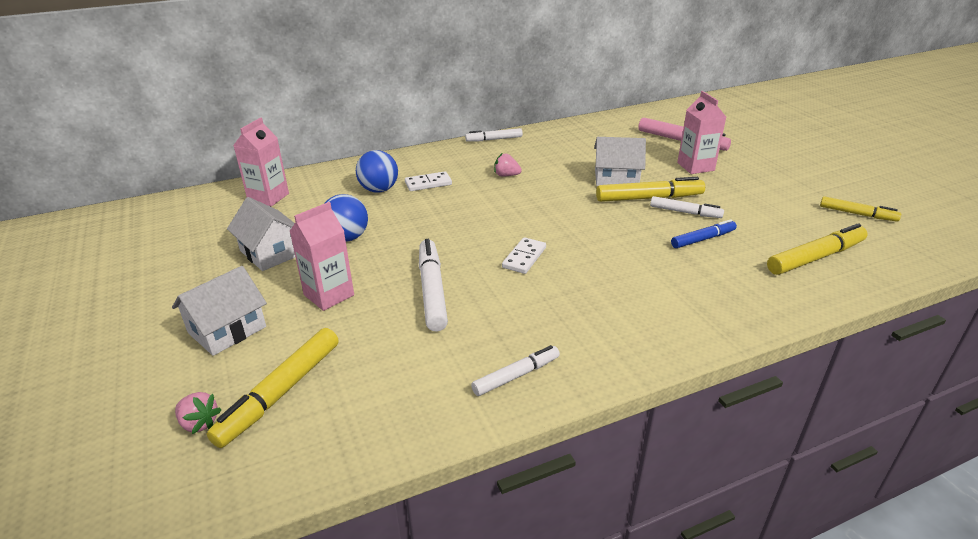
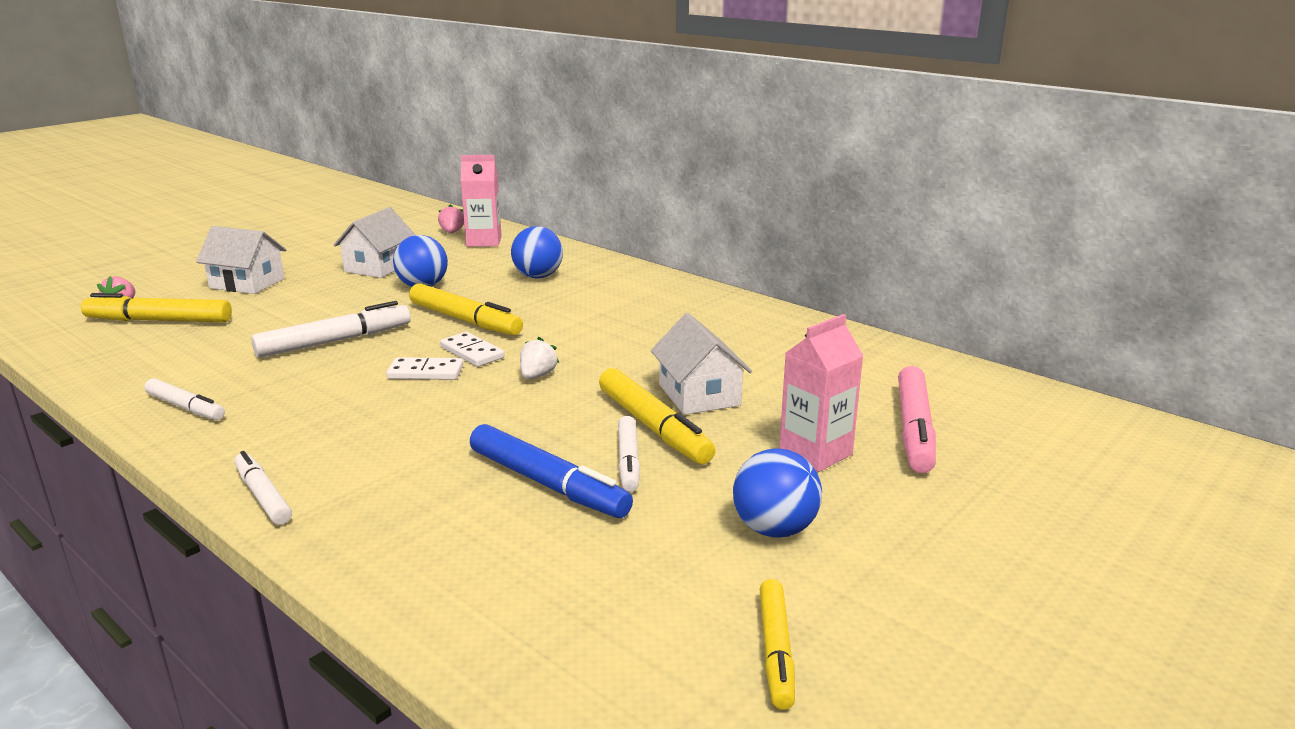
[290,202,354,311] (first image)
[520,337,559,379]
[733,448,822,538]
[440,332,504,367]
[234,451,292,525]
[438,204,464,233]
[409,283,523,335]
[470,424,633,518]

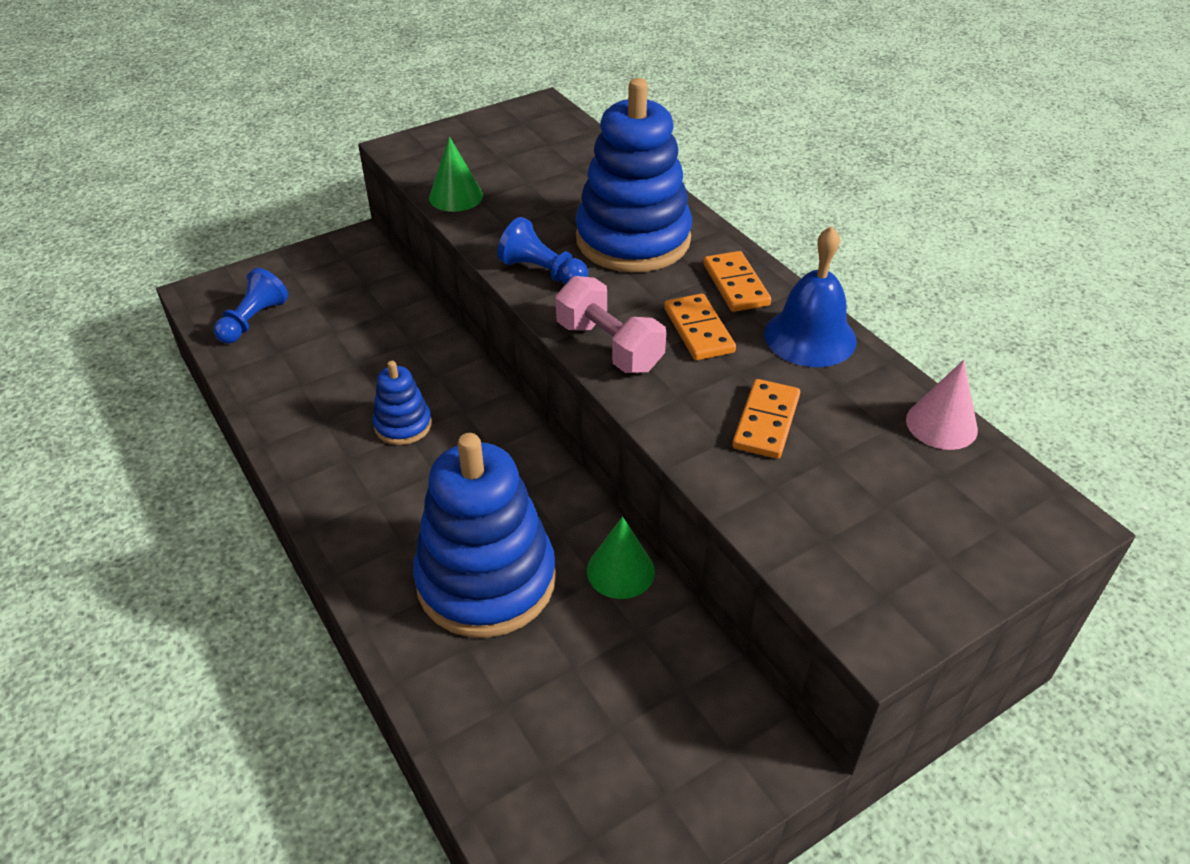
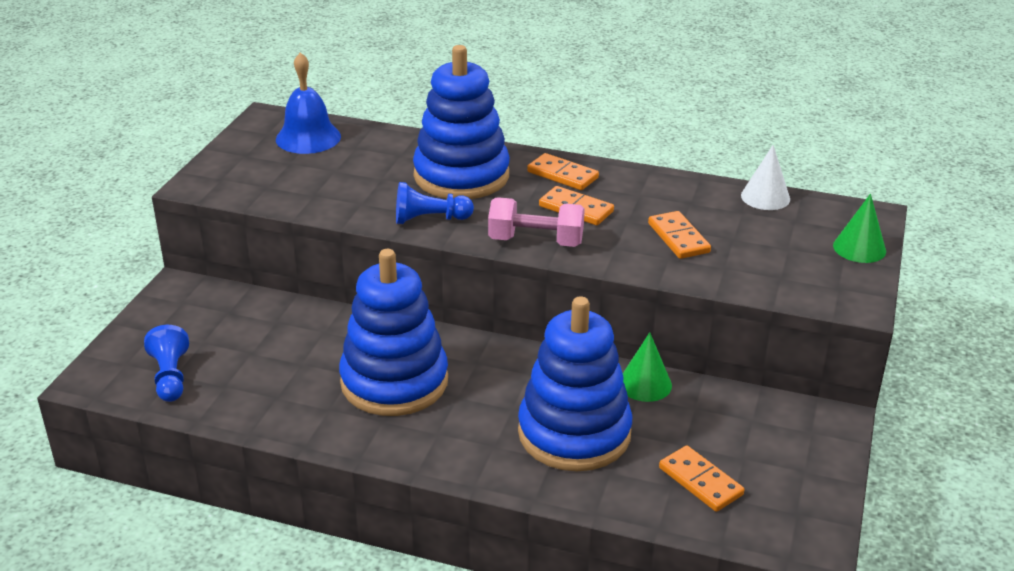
[659,446,745,512]
[833,194,886,263]
[276,52,341,154]
[741,145,790,210]
[339,249,448,416]

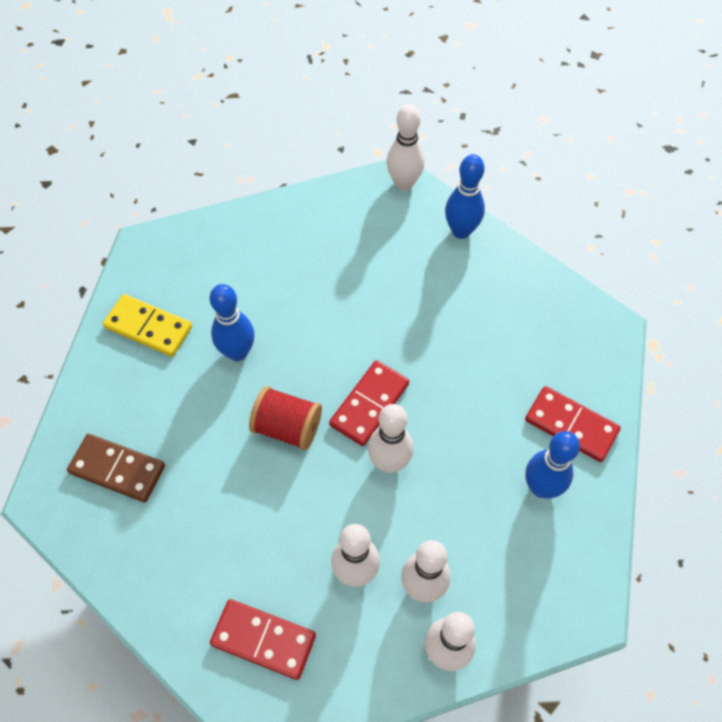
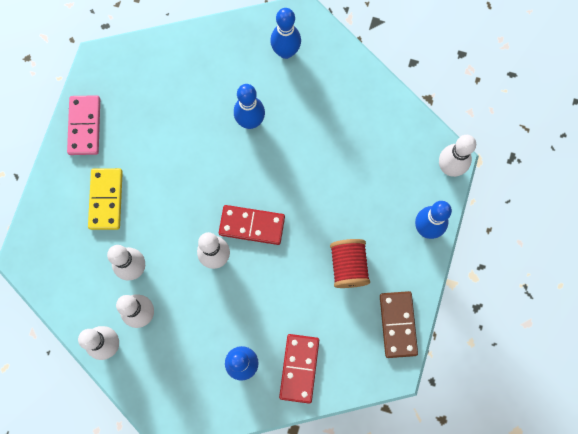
[210,599,316,680] (first image)
[67,95,100,155]
[270,8,301,59]
[380,291,418,358]
[88,168,123,230]
[330,239,370,288]

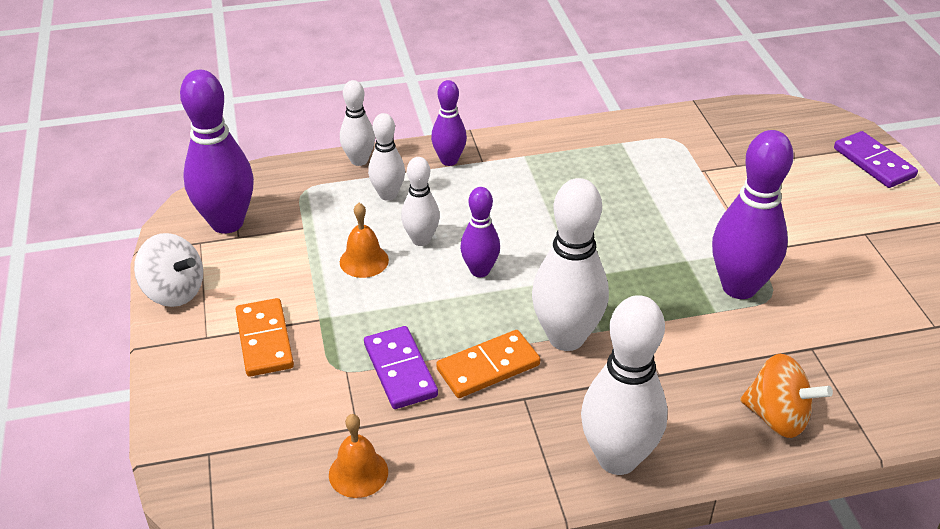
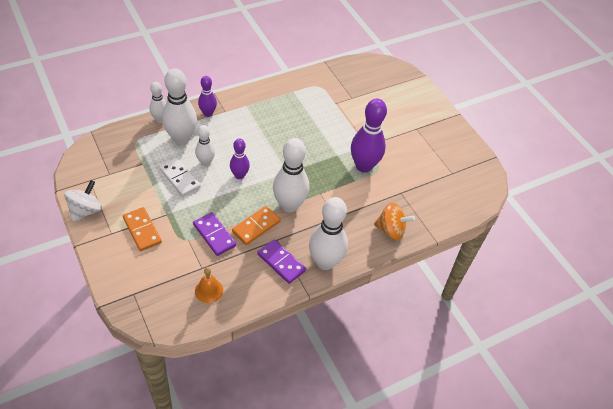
[180,70,254,234] (first image)
[258,239,306,284]
[159,158,201,197]
[64,180,102,222]
[162,68,197,145]

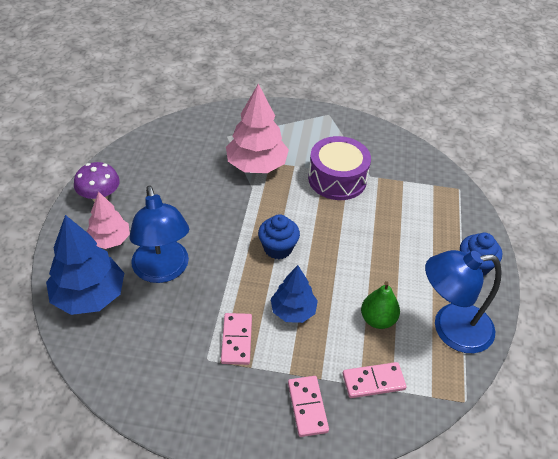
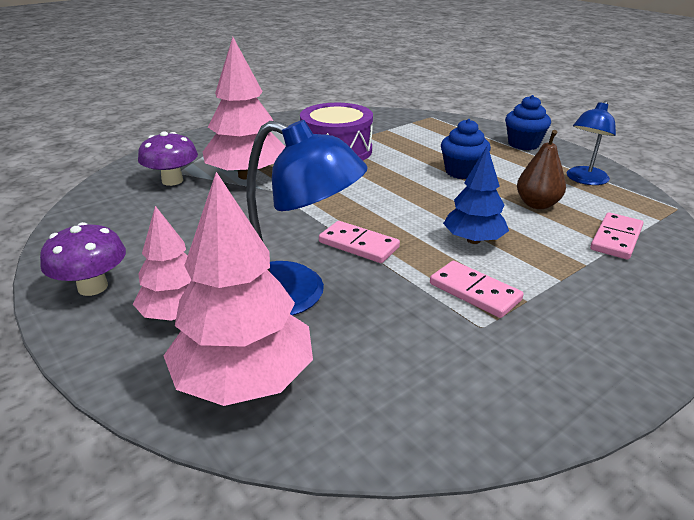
[138,131,198,186]
[441,119,491,179]
[319,221,400,263]
[164,172,313,406]
[517,130,566,209]
[567,101,616,185]

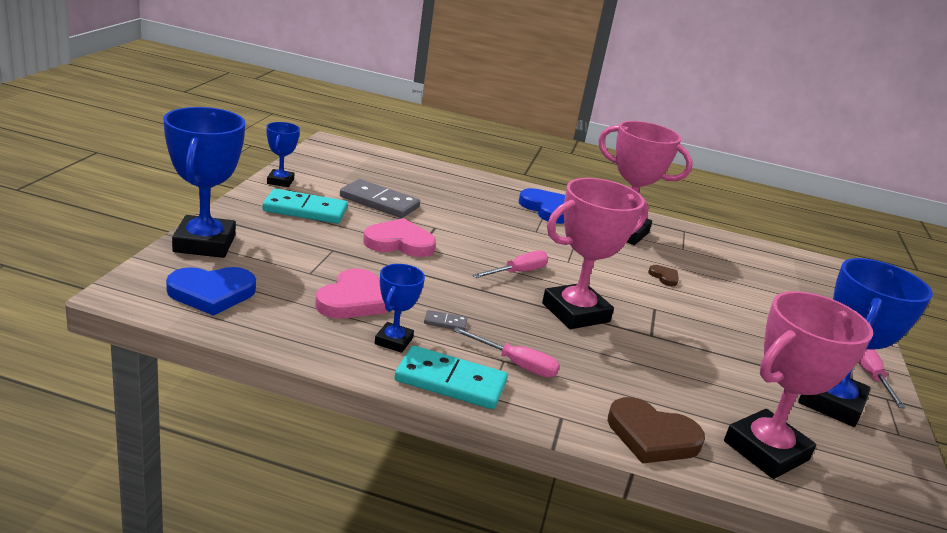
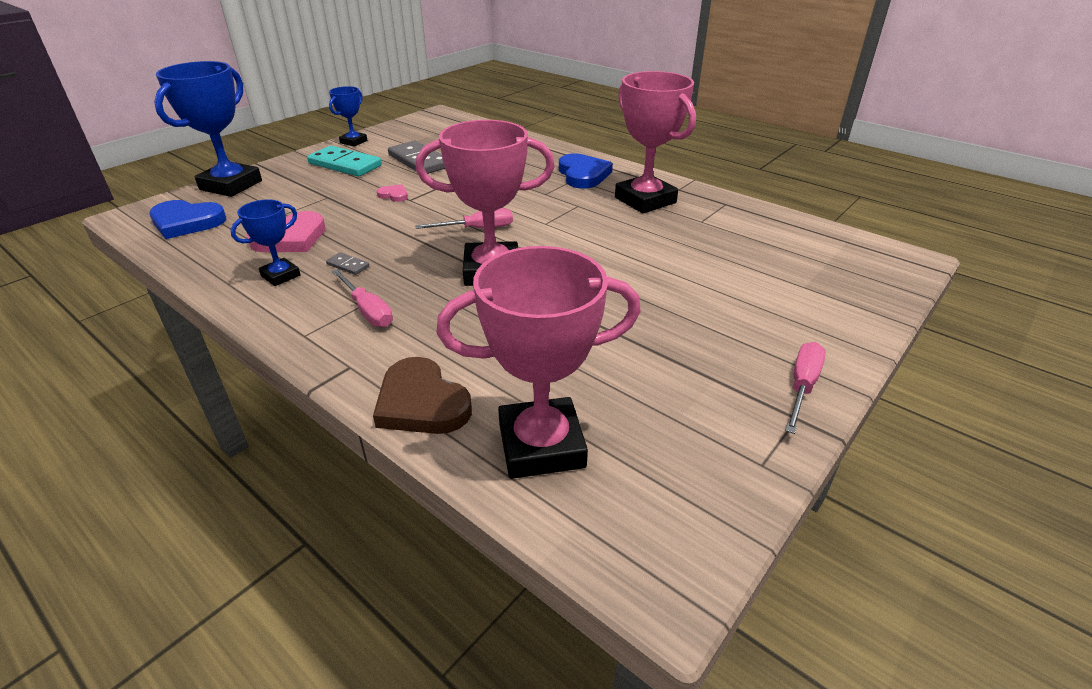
[395,346,508,409] (first image)
[648,265,679,286] (first image)
[798,258,933,427] (first image)
[377,185,408,202]

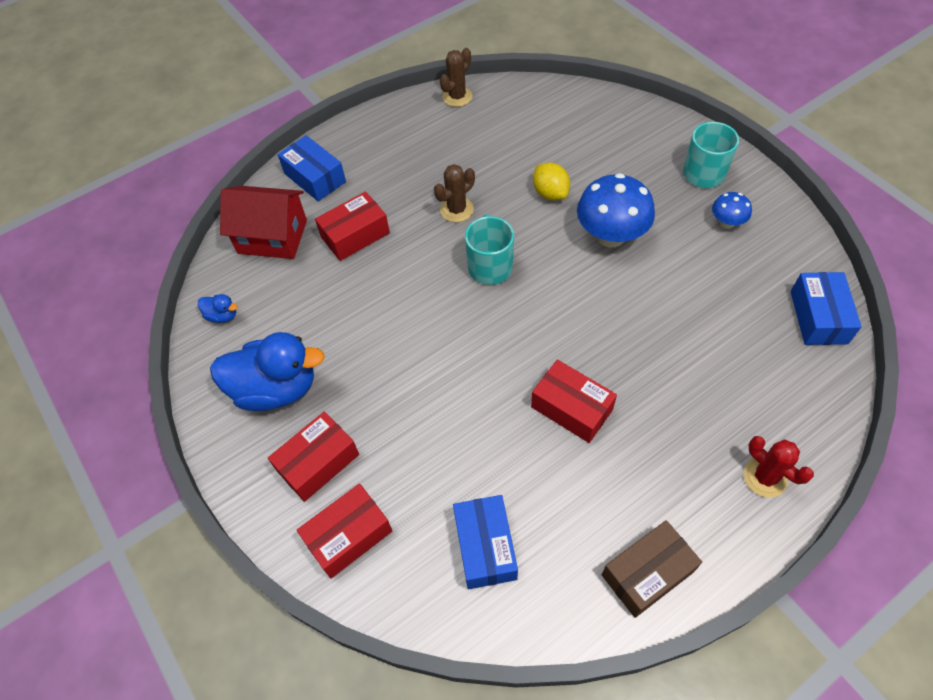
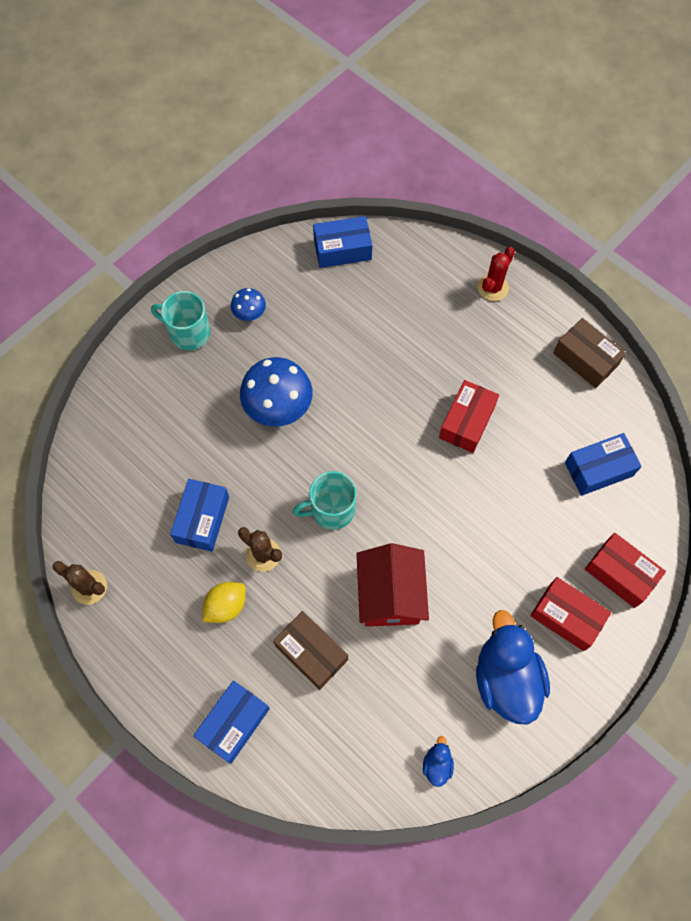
[170,479,229,552]
[356,543,429,627]
[202,582,246,623]
[273,611,348,690]

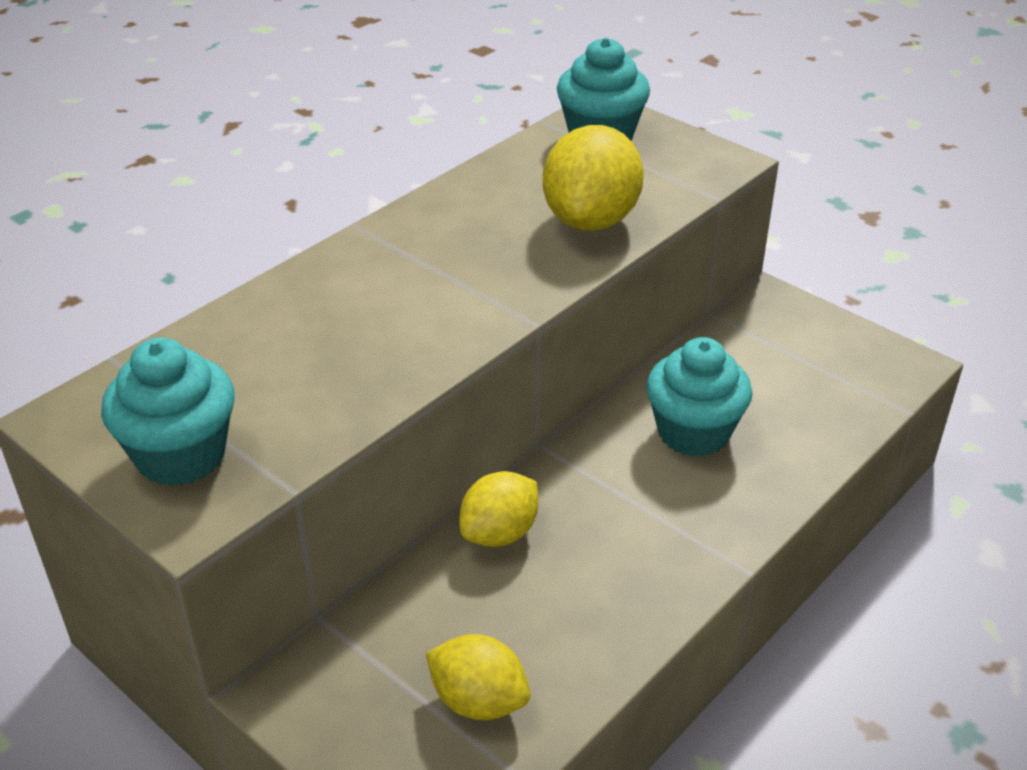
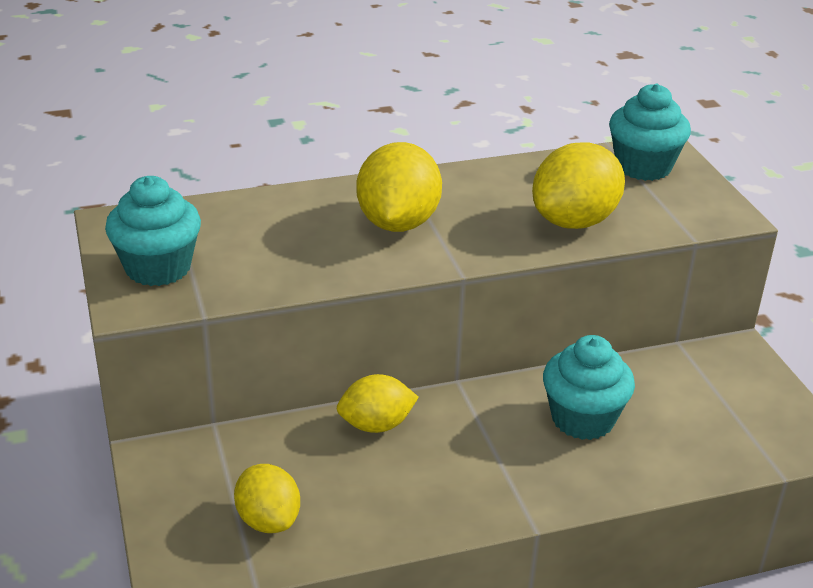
[357,142,442,232]

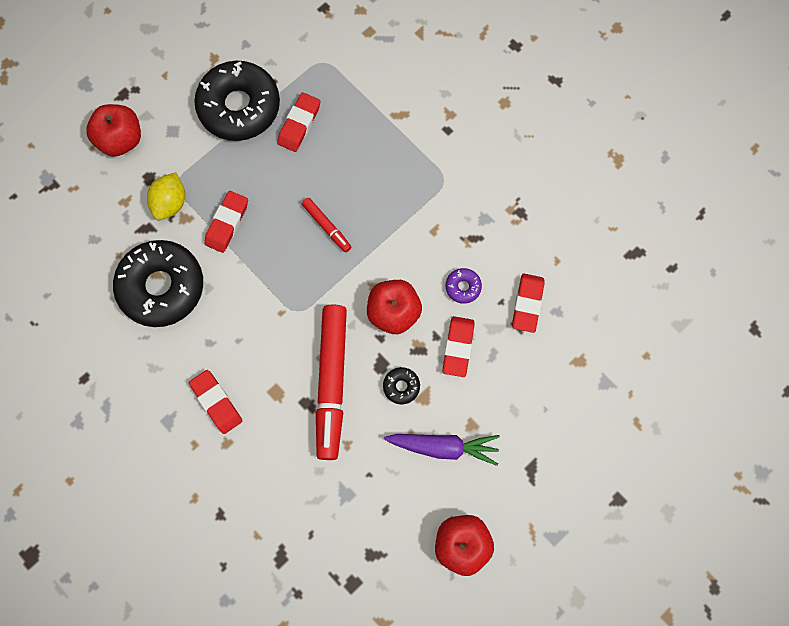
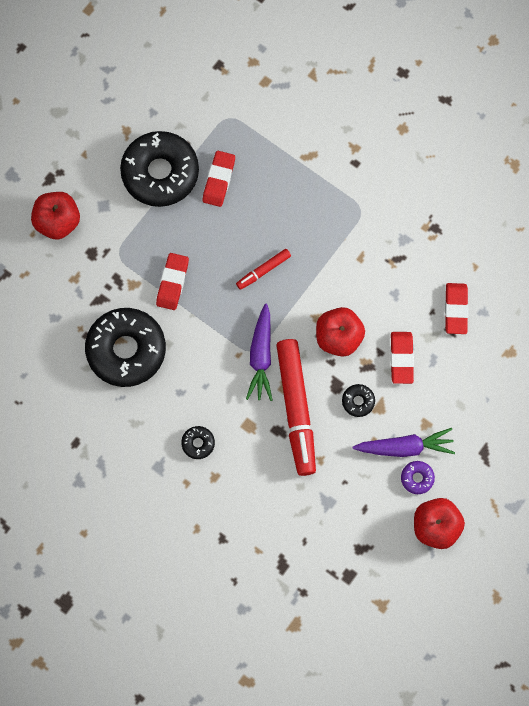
[147,172,185,220] (first image)
[246,304,273,401]
[401,461,435,494]
[181,426,215,459]
[236,249,291,290]

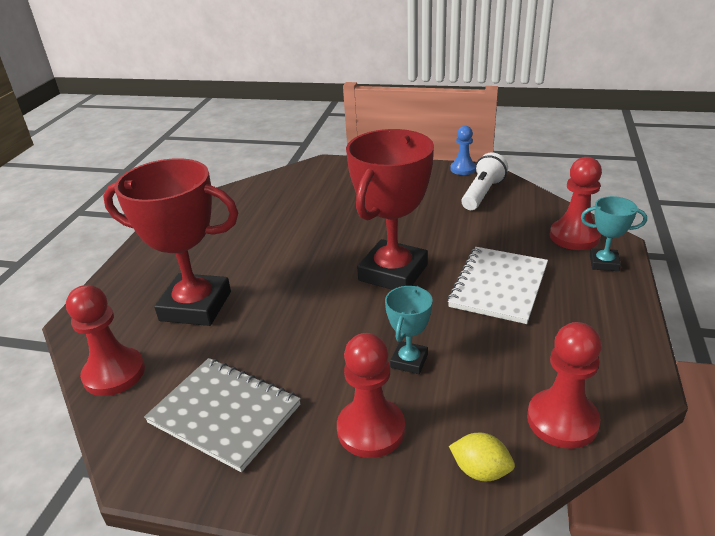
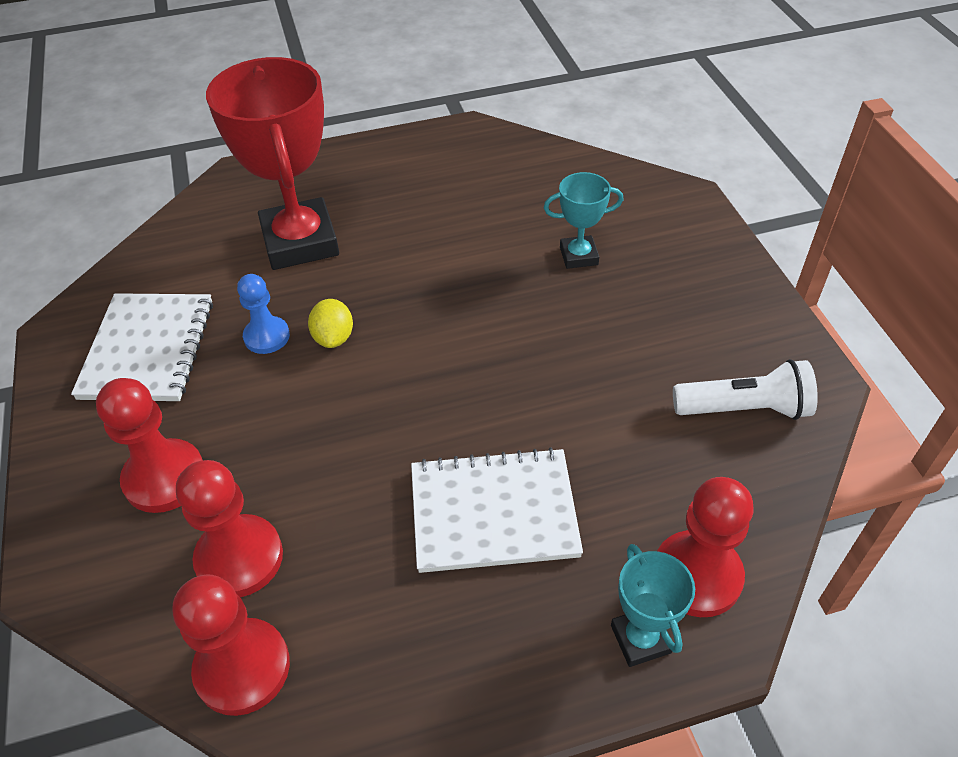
[346,129,434,290] (first image)
[176,460,283,597]
[544,172,624,269]
[308,299,353,348]
[237,274,290,354]
[71,293,213,401]

